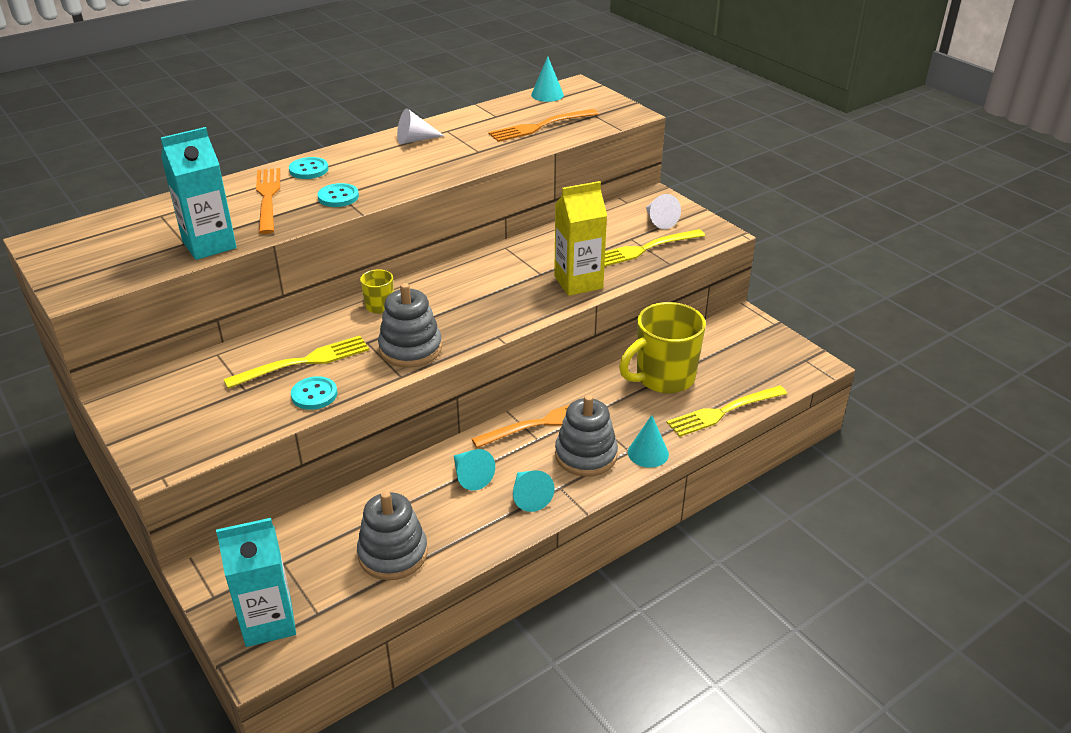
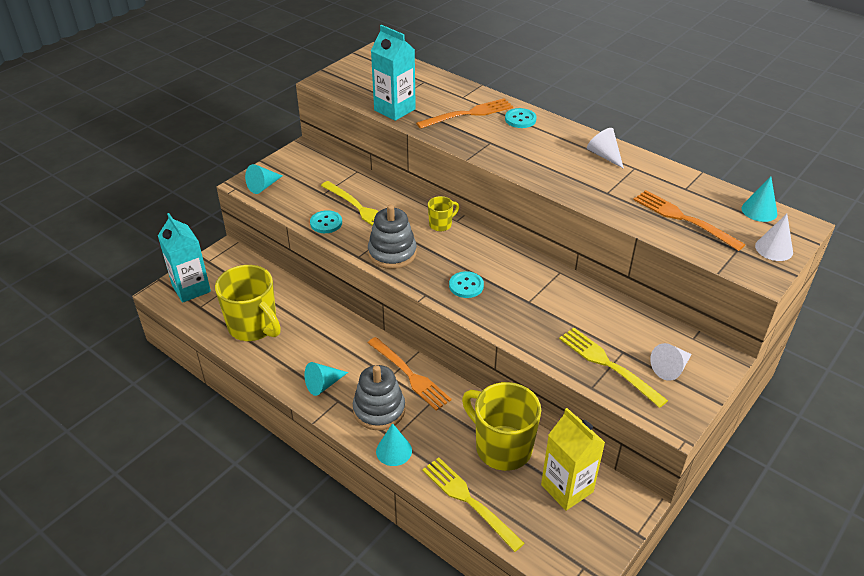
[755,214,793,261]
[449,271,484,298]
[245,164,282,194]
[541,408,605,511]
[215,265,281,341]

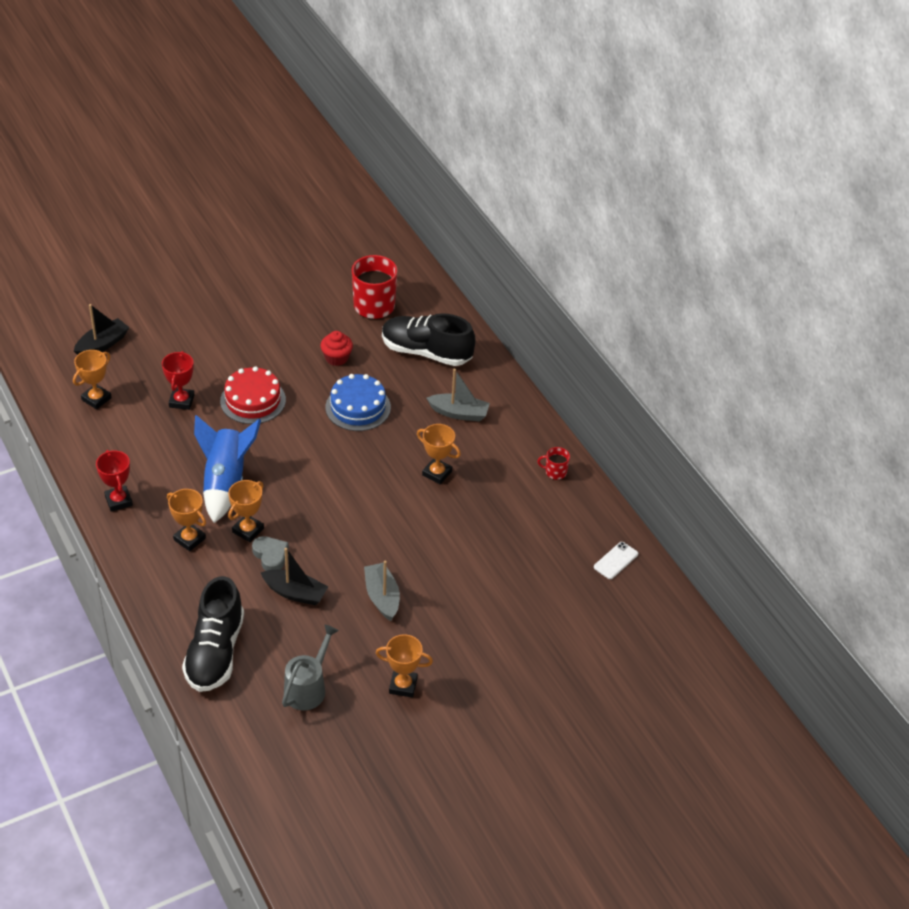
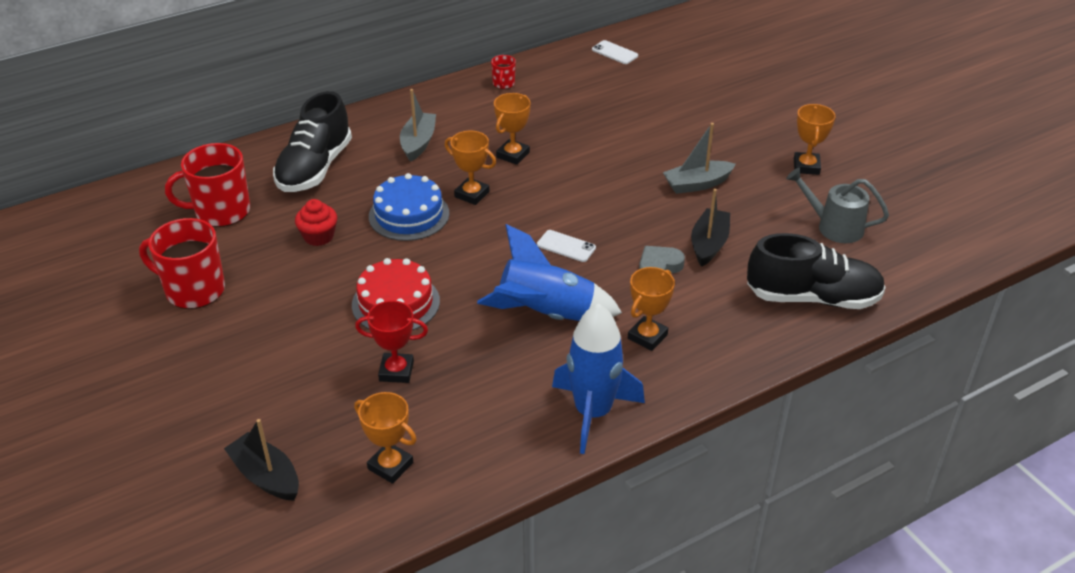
[139,218,225,309]
[537,230,596,262]
[445,131,496,205]
[552,303,645,454]

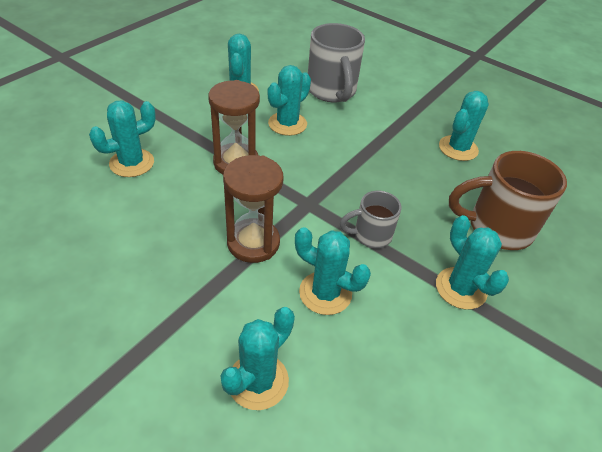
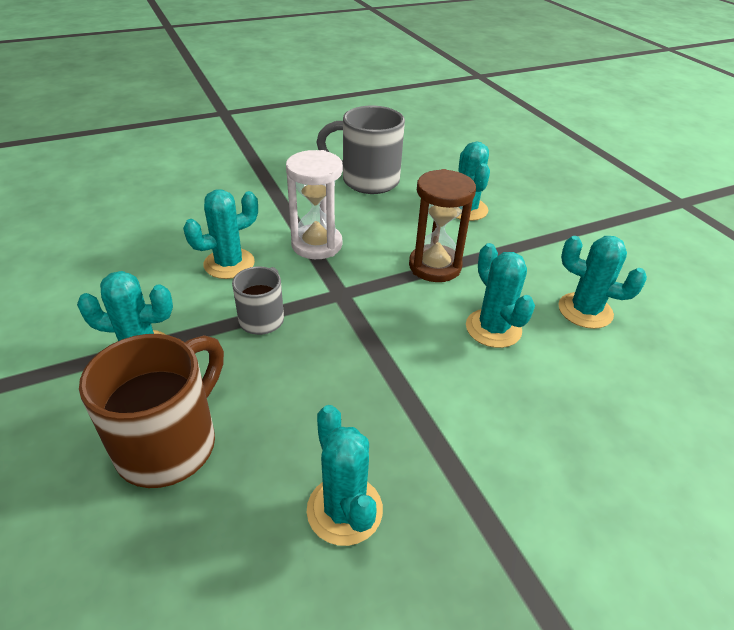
[220,307,295,410] (first image)
[316,106,405,194]
[286,150,343,259]

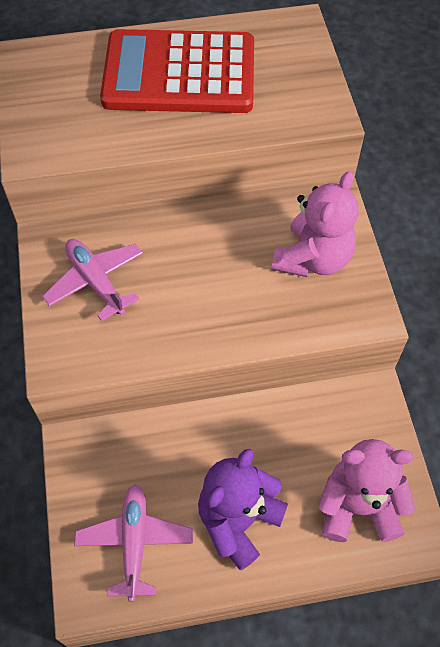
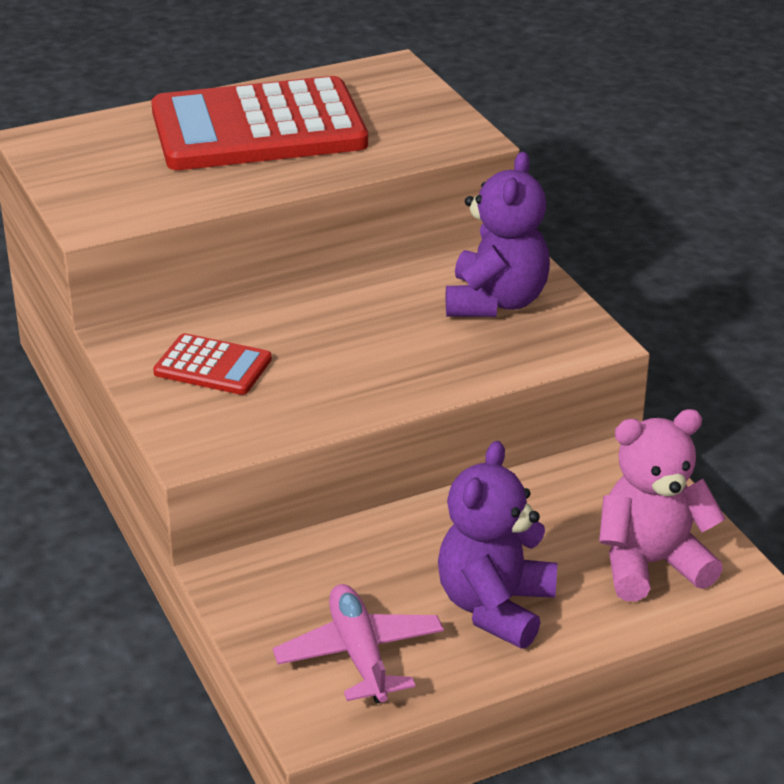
[153,333,272,395]
[446,152,550,317]

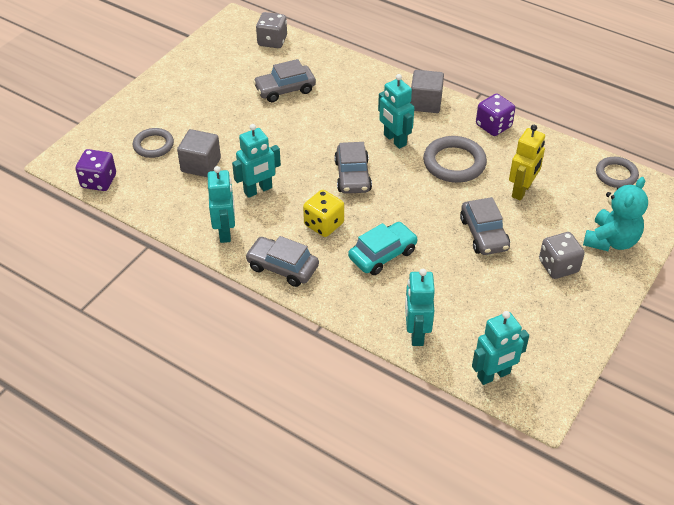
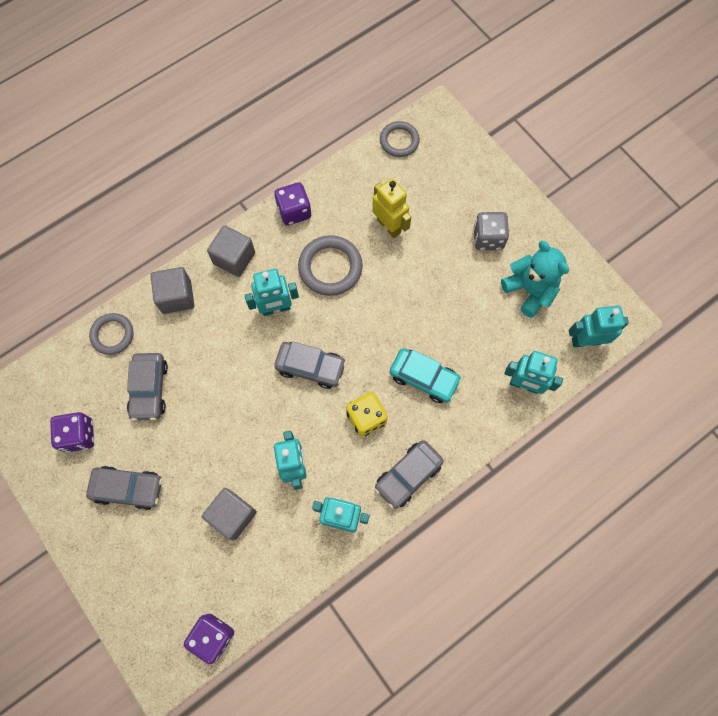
[256,12,287,48] (first image)
[50,412,94,453]
[150,267,194,314]
[89,313,133,355]
[86,466,162,510]
[501,240,569,318]
[389,348,462,403]
[569,306,629,347]

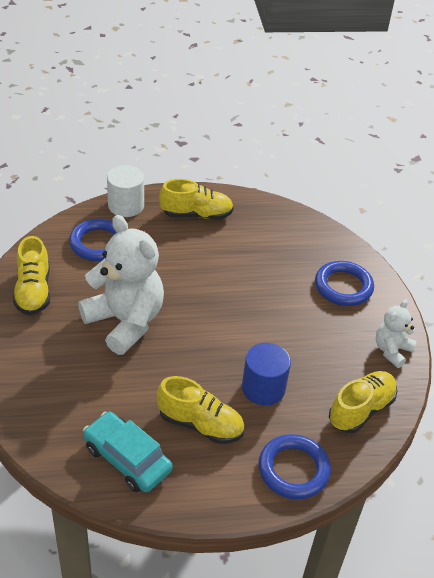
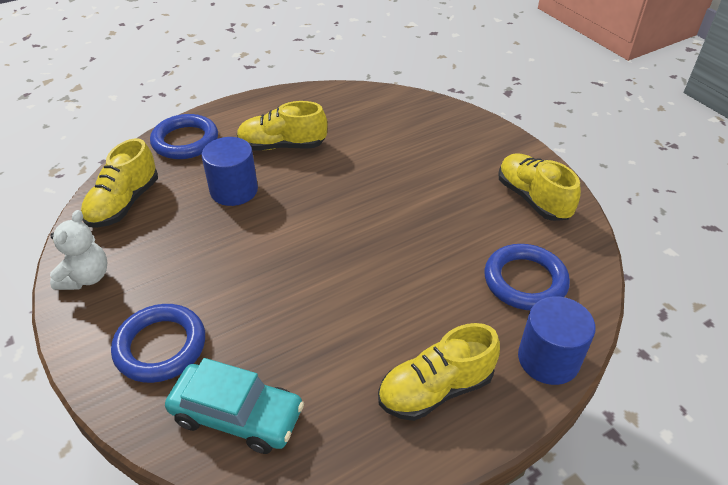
[78,215,164,355] (first image)
[165,358,304,454]
[518,296,596,385]

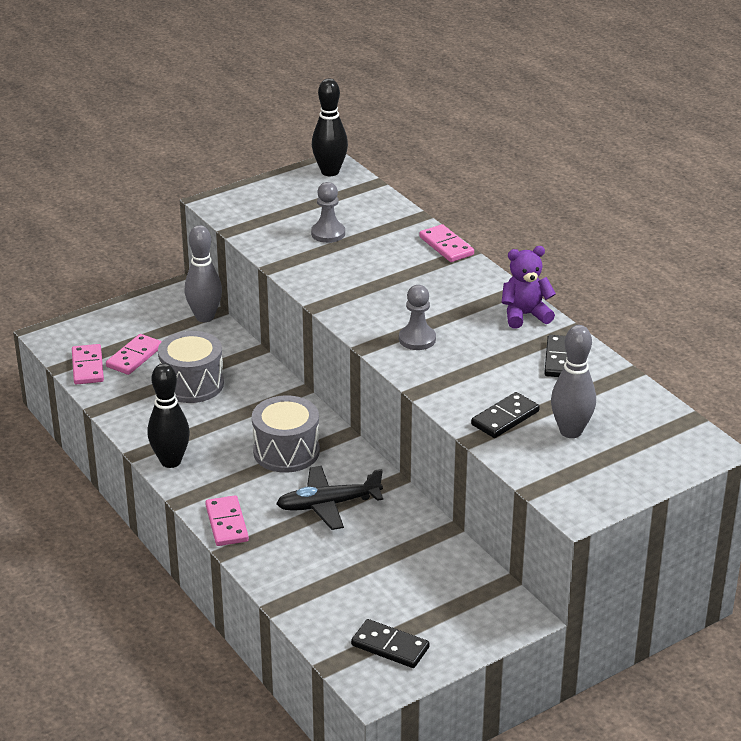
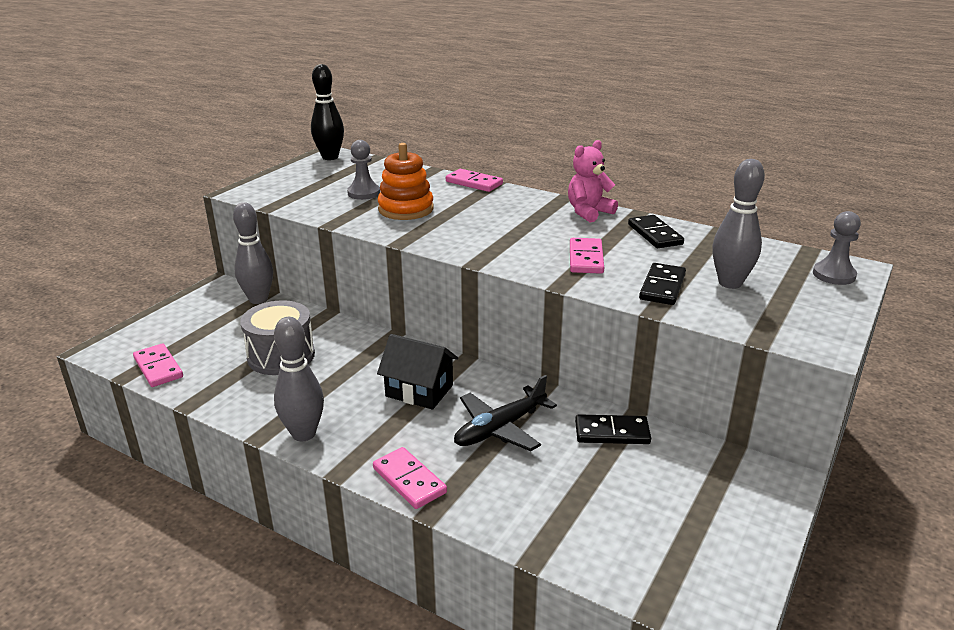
[378,143,434,220]
[570,238,604,274]
[575,414,651,444]
[813,211,861,285]
[377,334,458,410]
[274,317,324,441]
[568,140,618,222]

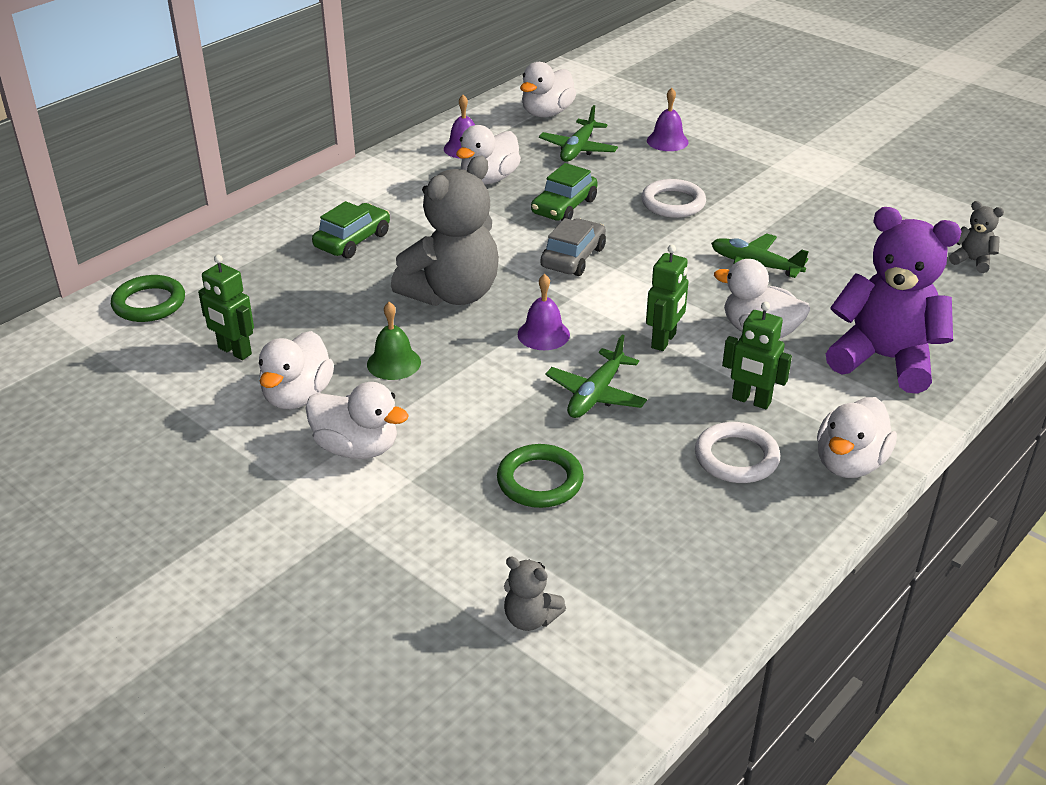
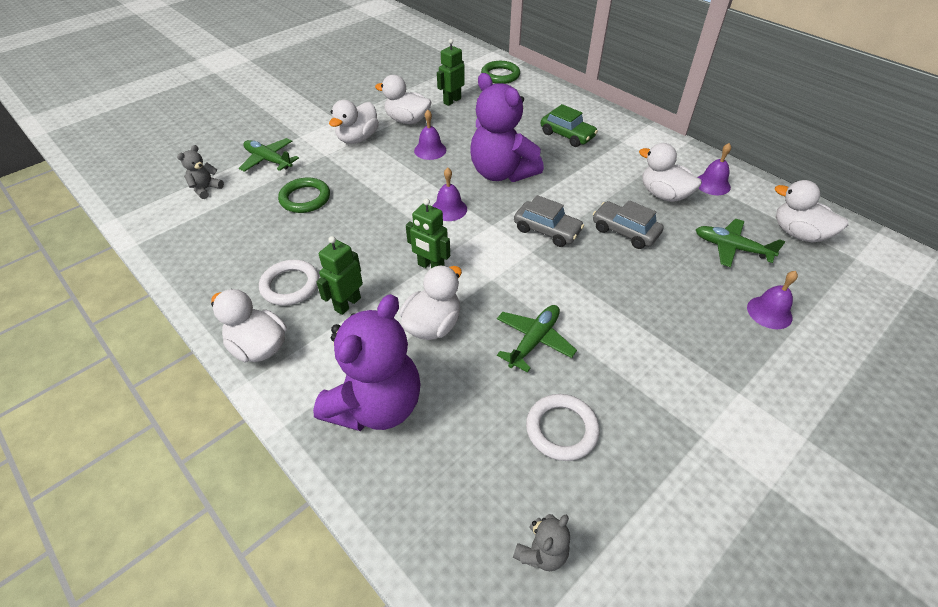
[239,138,299,172]
[526,394,600,461]
[414,110,446,160]
[470,73,544,182]
[593,200,664,249]

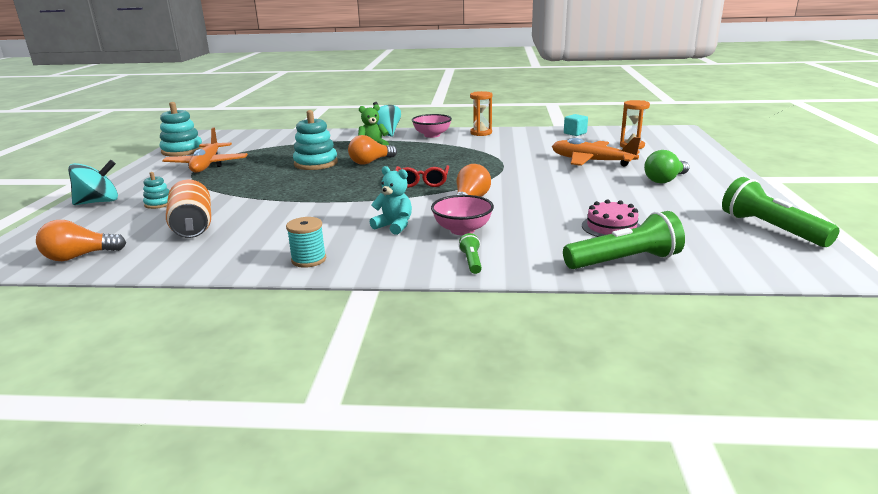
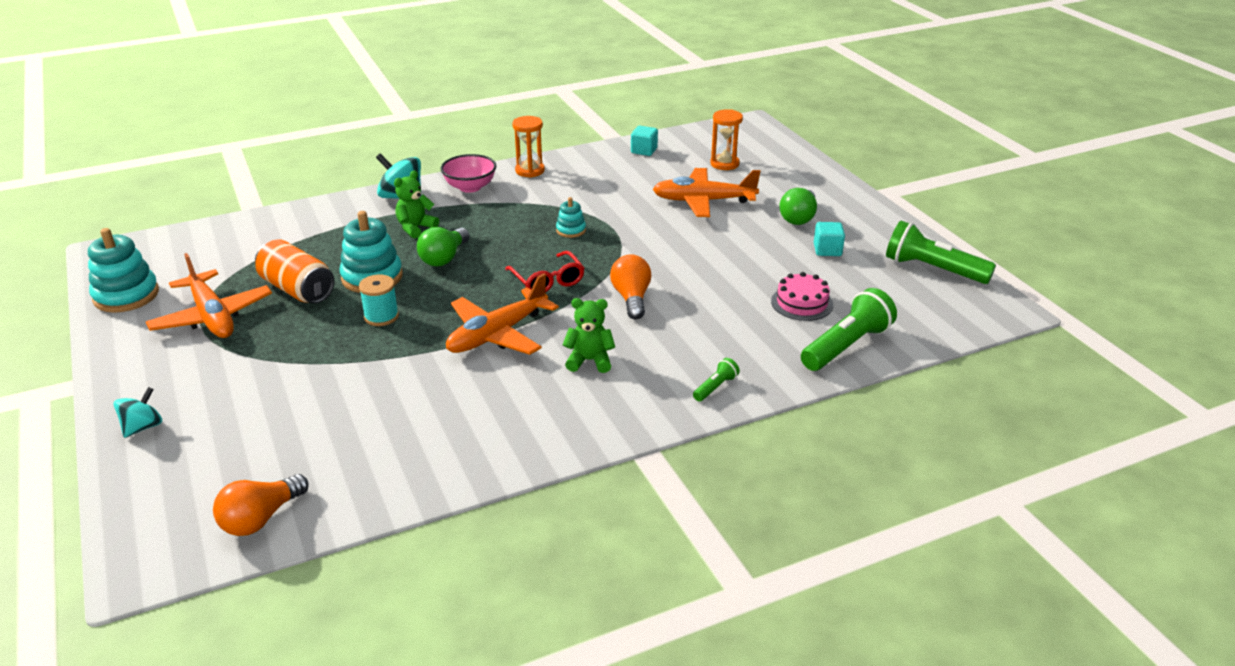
[431,195,494,235] (first image)
[446,273,559,355]
[814,222,845,256]
[556,197,586,238]
[255,239,334,303]
[359,275,399,326]
[417,227,470,266]
[562,298,615,373]
[693,358,740,402]
[113,387,162,438]

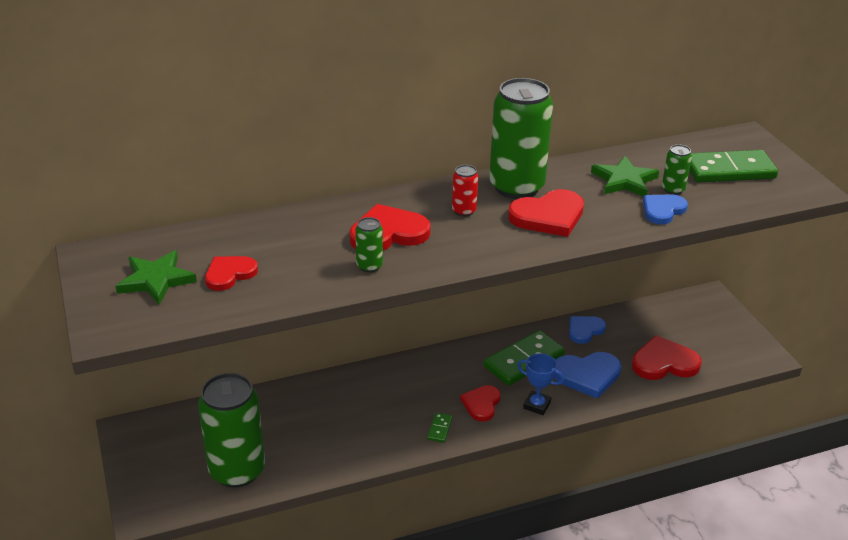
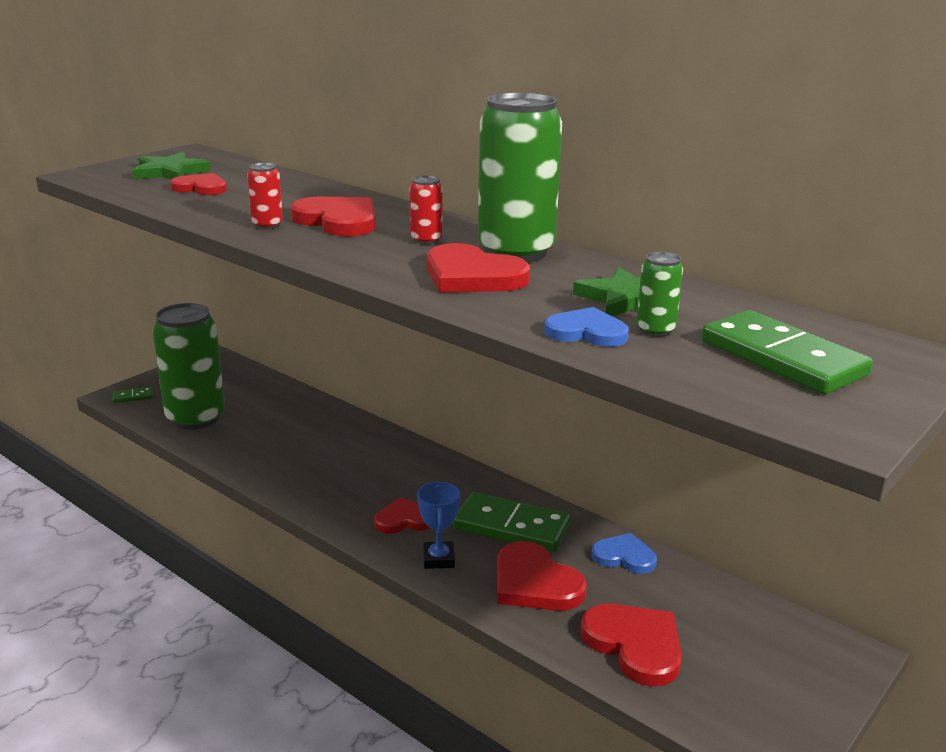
[113,387,153,403]
[247,163,283,229]
[497,541,587,611]

